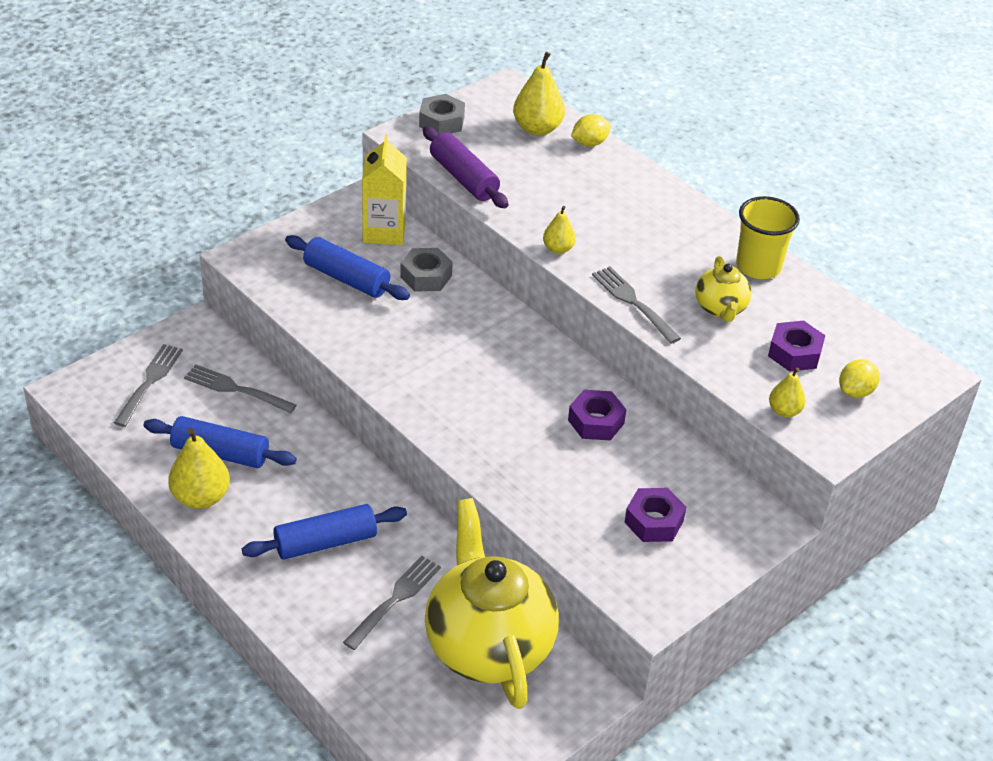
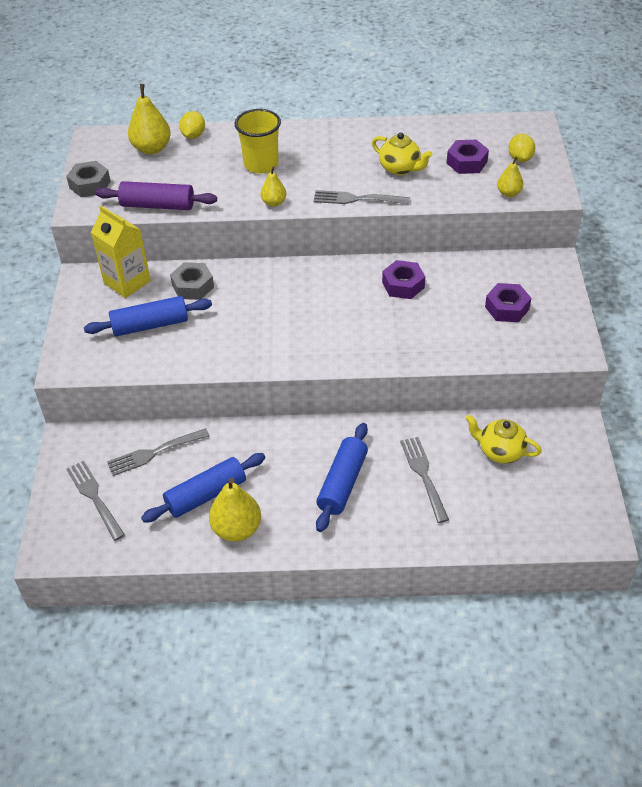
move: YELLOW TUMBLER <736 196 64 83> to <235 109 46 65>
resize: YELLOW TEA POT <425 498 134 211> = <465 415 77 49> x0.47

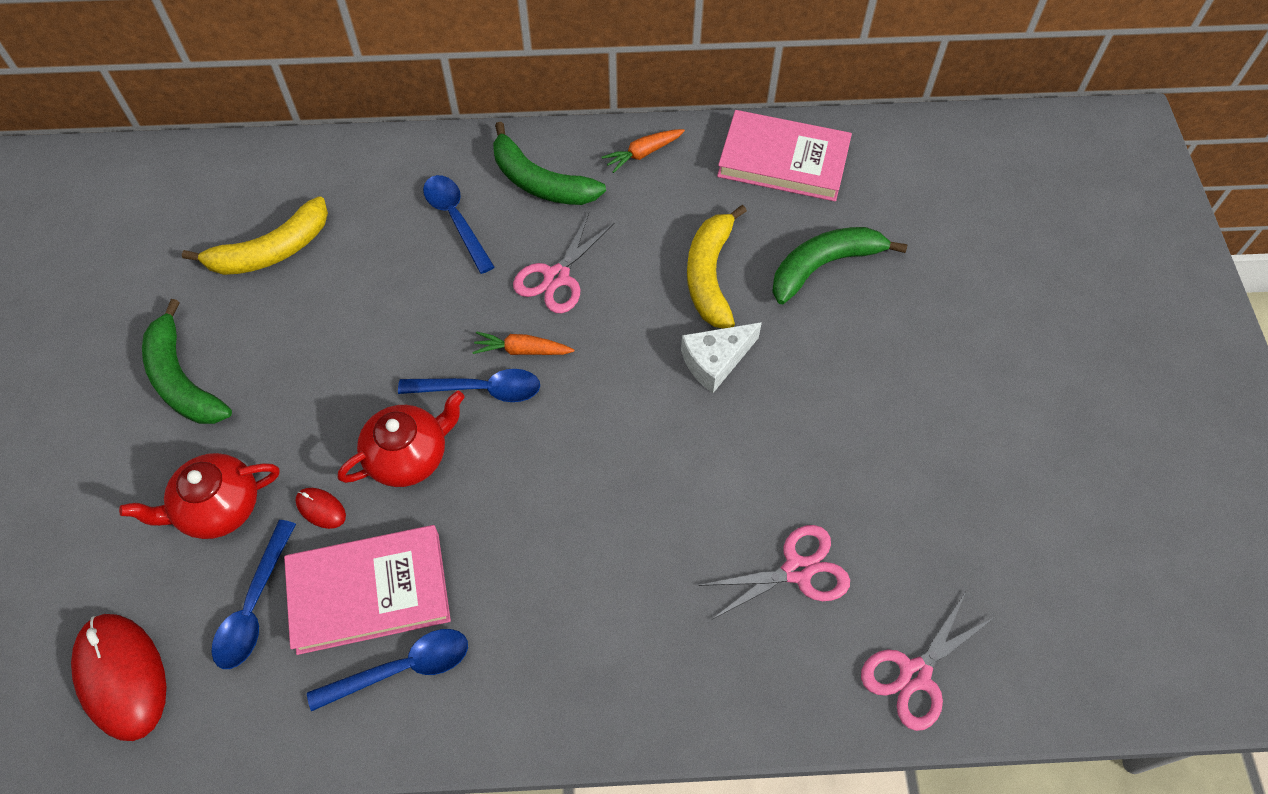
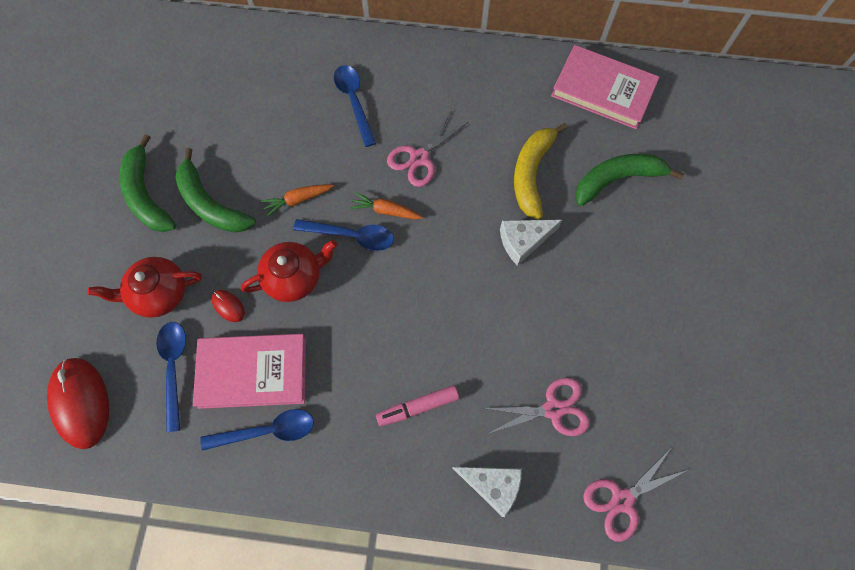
delete: YELLOW TOY BANANA <182 196 146 79>
insert: ROSE-PINK FELT PEN <376 385 83 41>; WHITE PIECE OF CHEESE <453 467 69 50>
move: EMERALD TOY BANANA <493 122 113 83> to <175 148 81 85>; ORANGE-COLOURED ROOT VEGETABLE <602 129 83 44> to <261 184 73 33>
rotate: COBALT TEASPOON <211 520 85 149> = <156 322 30 110> 150 degrees clockwise

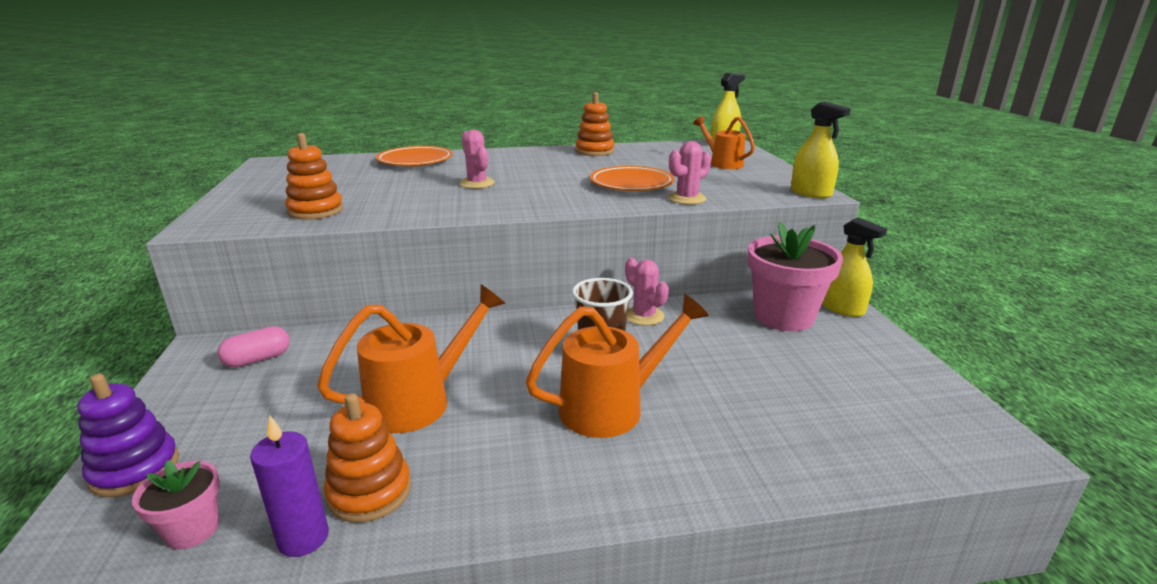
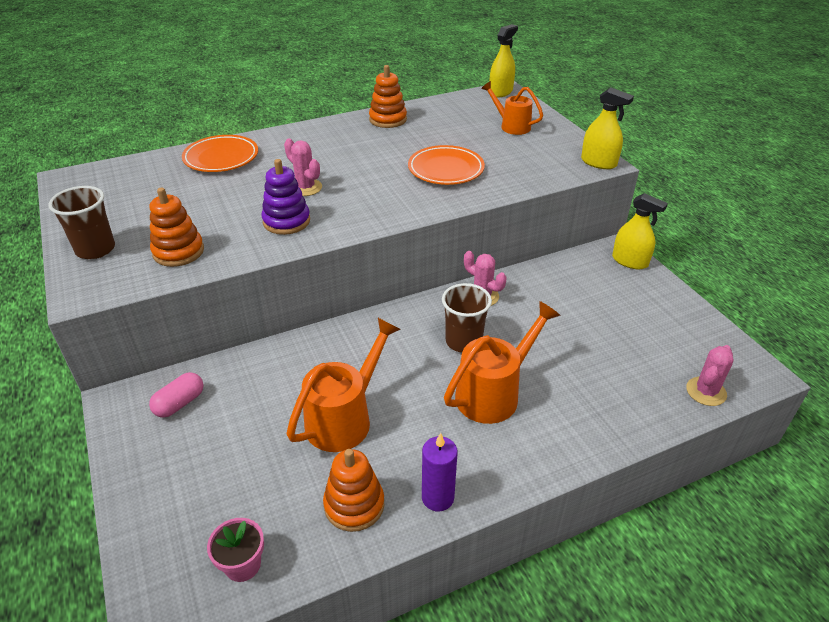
delete: ROSE-PINK POTTED PLANT <748 222 95 109>
insert: RUSSET TUMBLER <48 186 67 73>
move: ROYAL PURPLE STACKING TOY <77 374 102 123> to <261 159 49 76>; ROYAL PURPLE CANDLE <250 416 79 141> to <422 433 36 78>; ROSE-PINK PRICKLY PLANT <668 141 43 64> to <686 345 47 61>

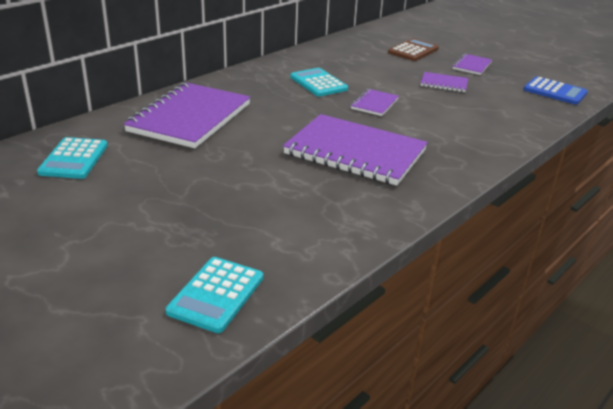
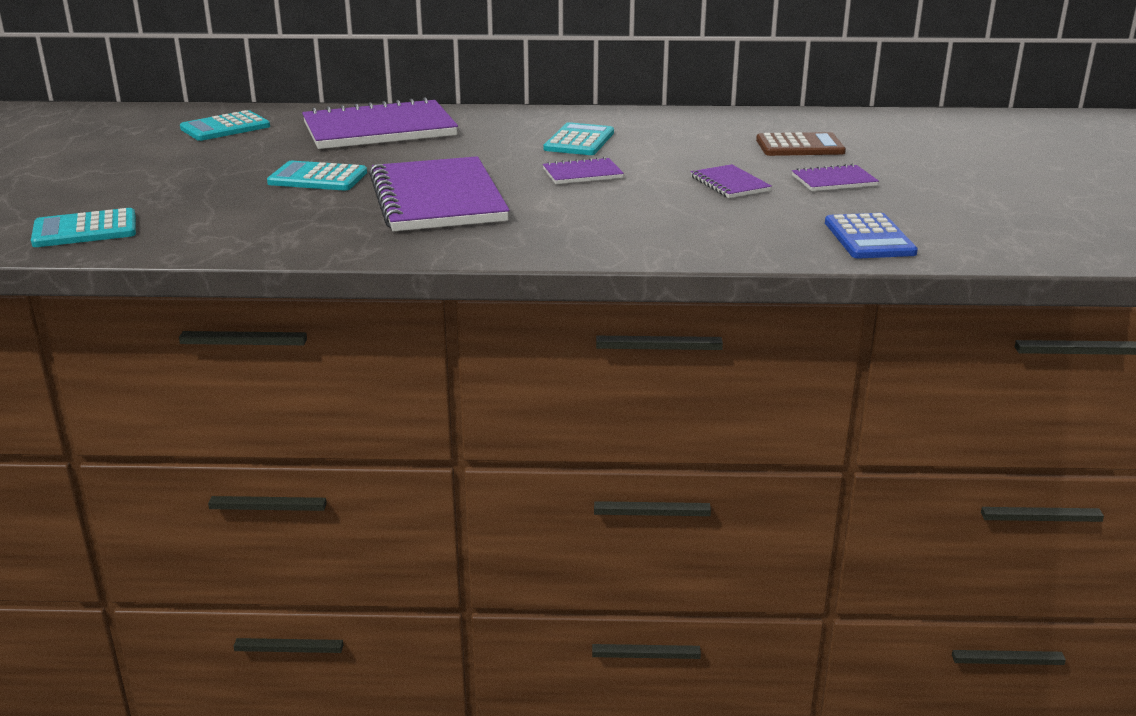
insert: TEAL POCKET CALCULATOR <267 161 100 30>

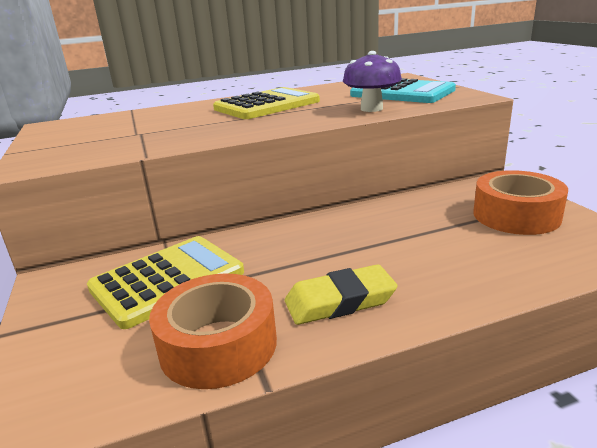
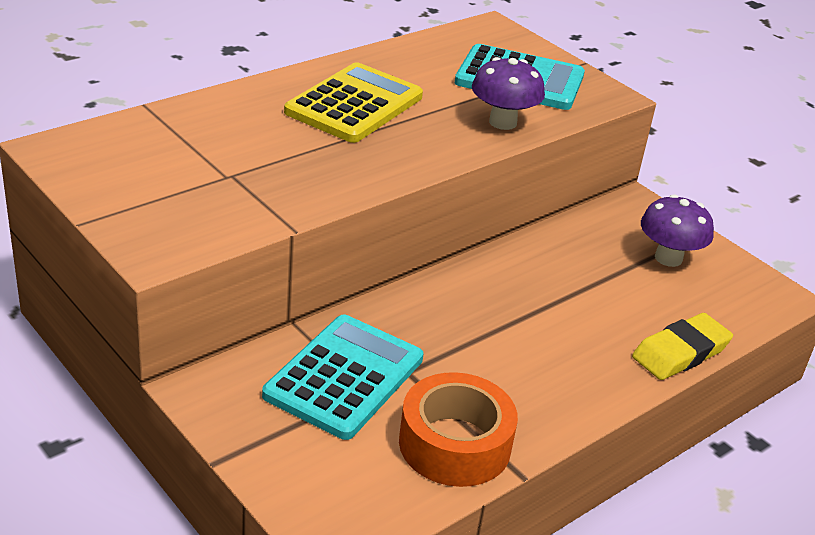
move: YELLOW GUM ERASER <285 264 113 61> to <632 313 101 67>
replace: ORANGE-COLOURED STICKY TAPE <473 170 95 65> to ROYAL PURPLE MUSHROOM <641 194 73 73>
recolor: YELLOW POCKET CALCULATOR <87 236 157 93> to TEAL POCKET CALCULATOR <262 314 161 126>

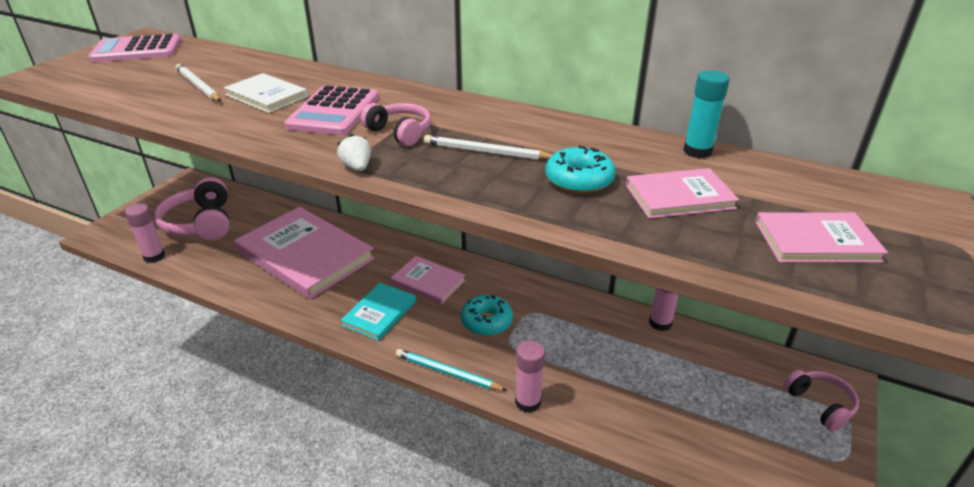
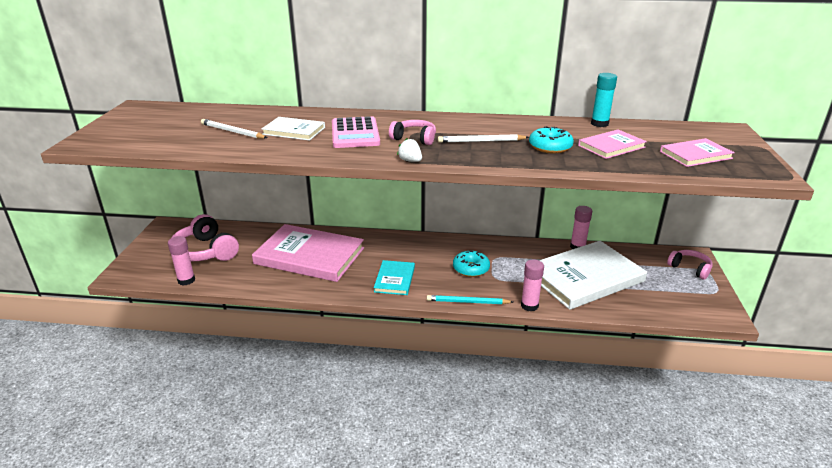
delete: ROSE-PINK POCKET CALCULATOR <88 34 93 28>; ROSE-PINK HARDCOVER <391 256 75 48>
insert: WHITE HARDCOVER <539 241 108 69>

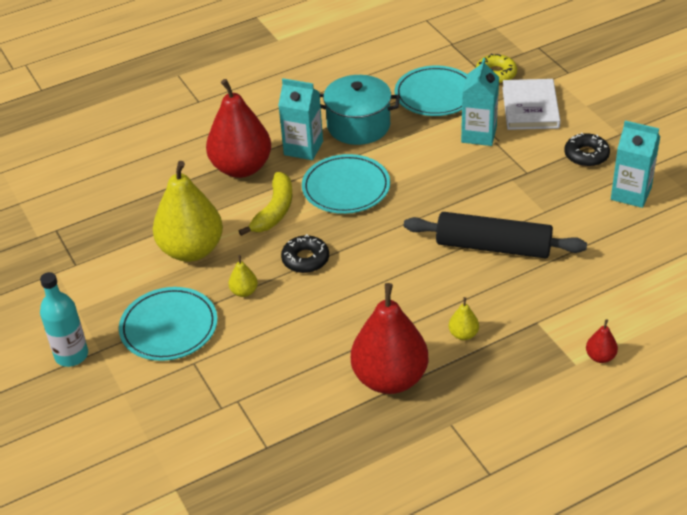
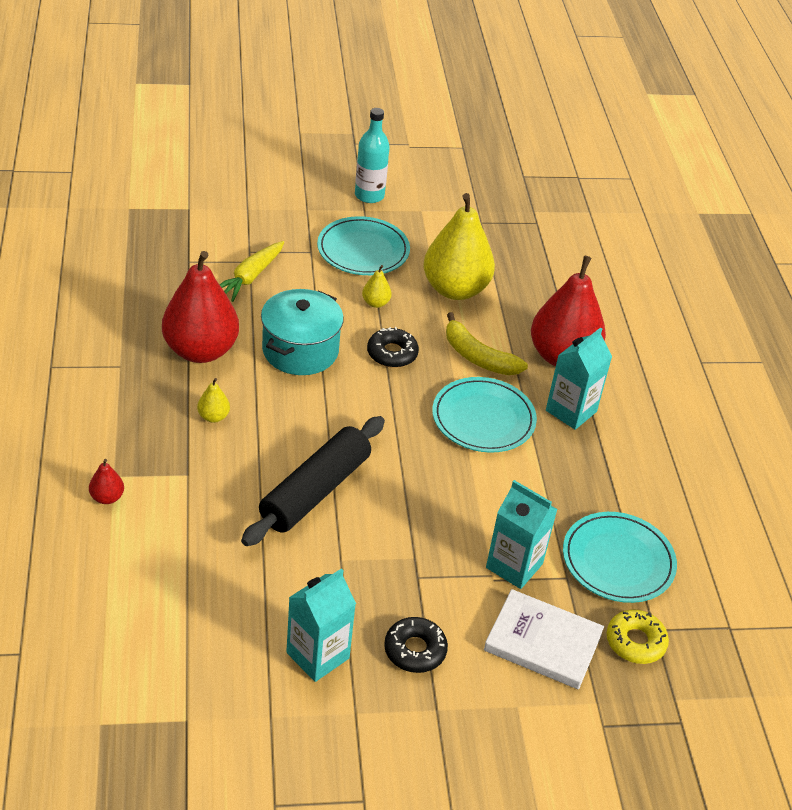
insert: YELLOW ROOT VEGETABLE <219 241 65 61>
move: TEAL POT <320 75 80 70> to <261 289 83 86>

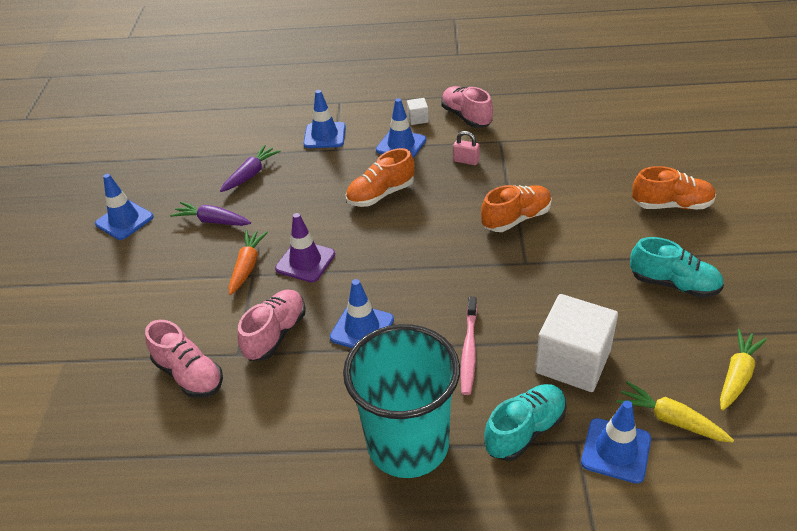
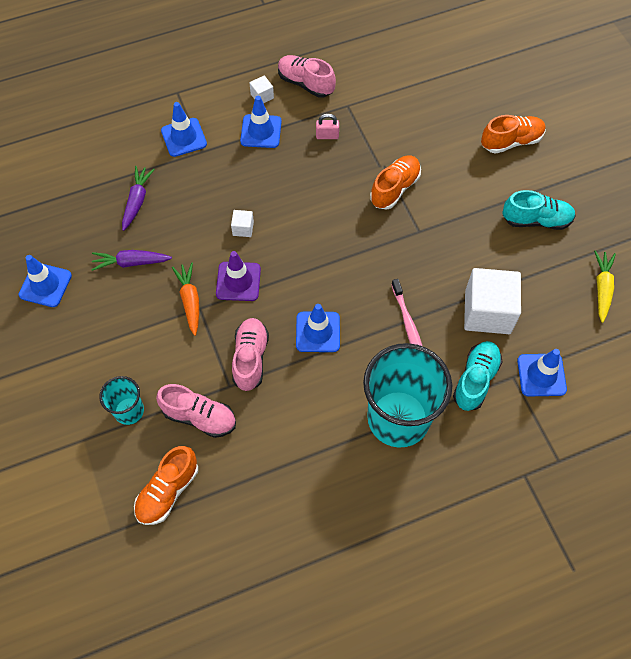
delete: YELLOW ROOT VEGETABLE <616 381 118 62>
insert: TEAL TUMBLER <99 376 45 49>; WHITE SOLID CUBE <231 210 23 27>
move: ORANGE-COLOURED SNEAKER <346 148 68 59> to <134 446 64 79>

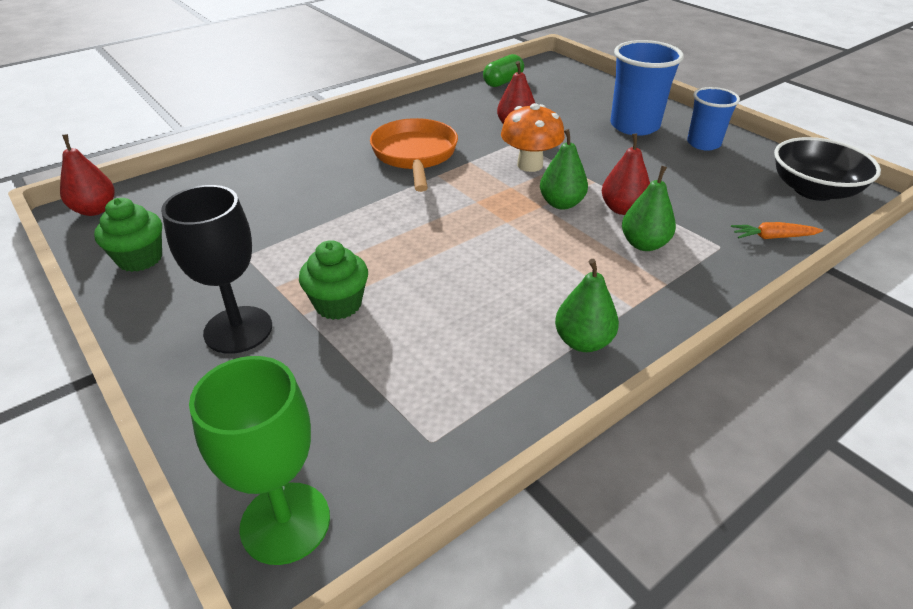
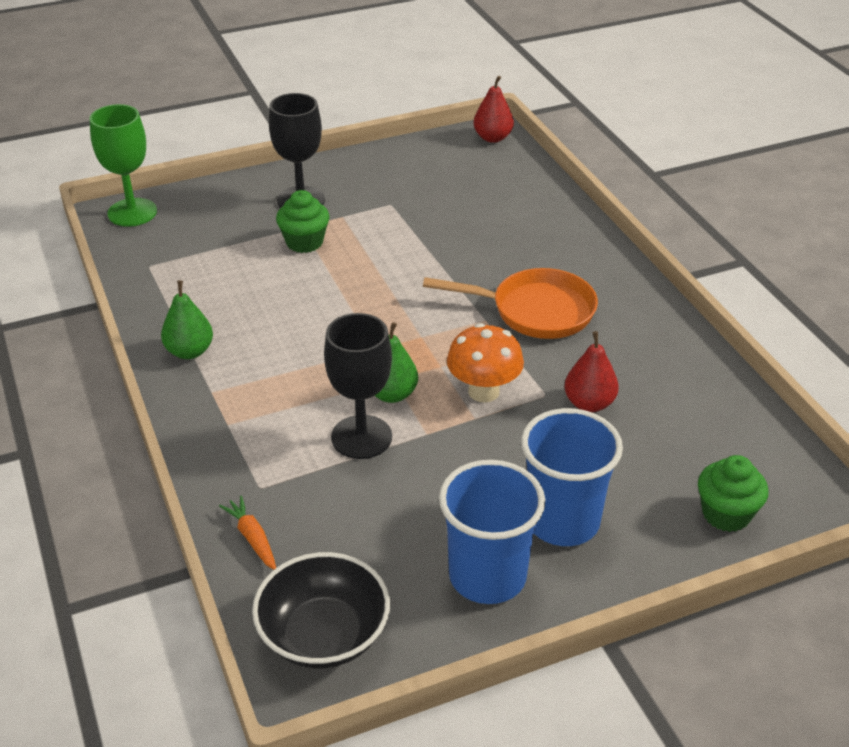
delete: EMERALD PILL <483 54 41 33>; EMERALD TOY PEAR <622 166 54 85>
move: EMERALD FAIRY CAKE <94 198 68 74> to <698 455 70 77>
replace: SCARLET TOY PEAR <602 133 48 82> to BLACK GOBLET <324 313 68 146>
rotate: ORANGE-COLOURED ROOT VEGETABLE <731 222 92 17> = <219 496 57 74> 45 degrees counterclockwise
resize: COBALT TUMBLER <687 87 53 64> = <439 460 106 144> x1.55

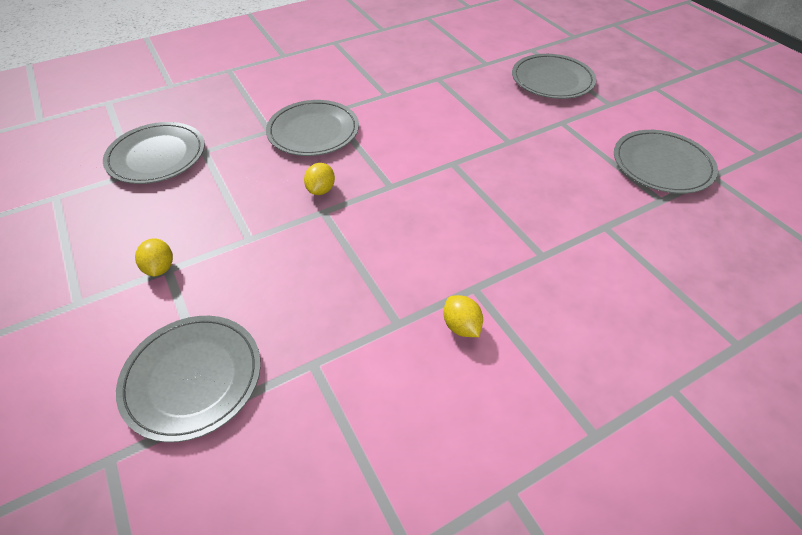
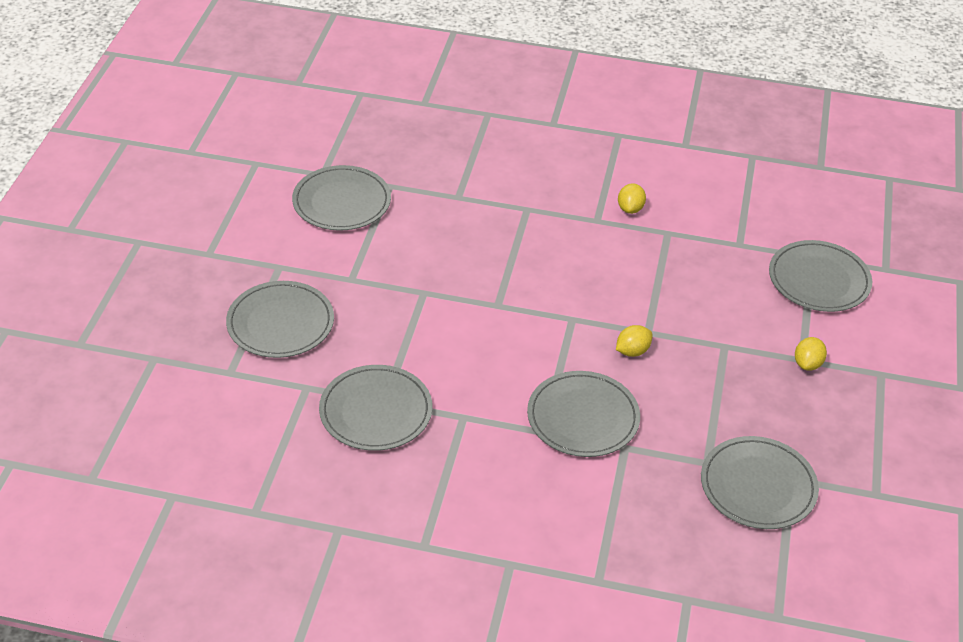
insert: ASH-GREY FLAT DISH <319 365 113 86>

